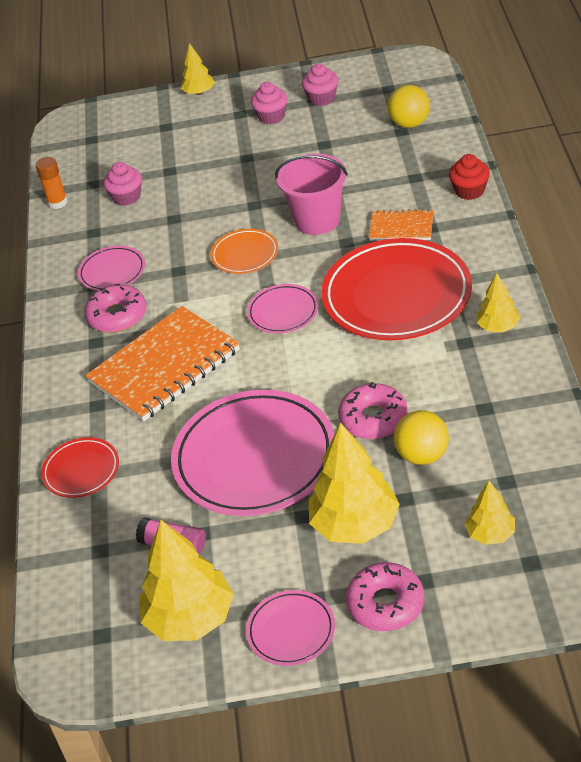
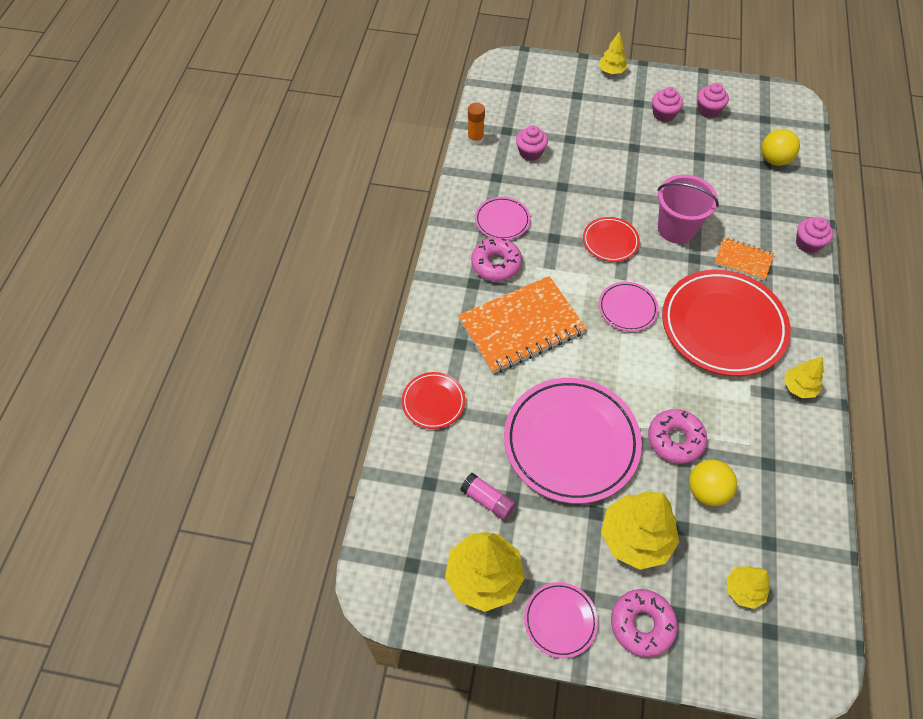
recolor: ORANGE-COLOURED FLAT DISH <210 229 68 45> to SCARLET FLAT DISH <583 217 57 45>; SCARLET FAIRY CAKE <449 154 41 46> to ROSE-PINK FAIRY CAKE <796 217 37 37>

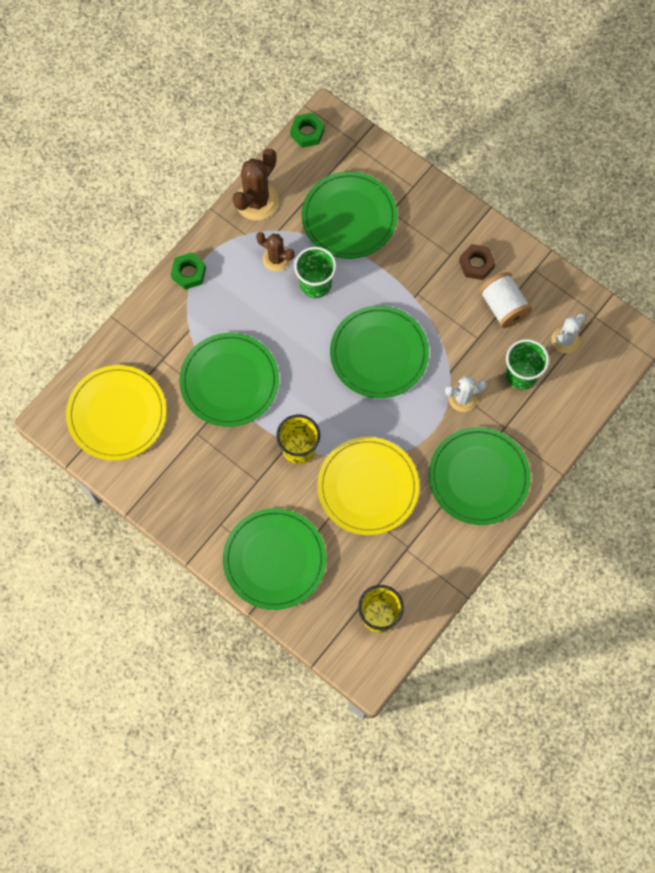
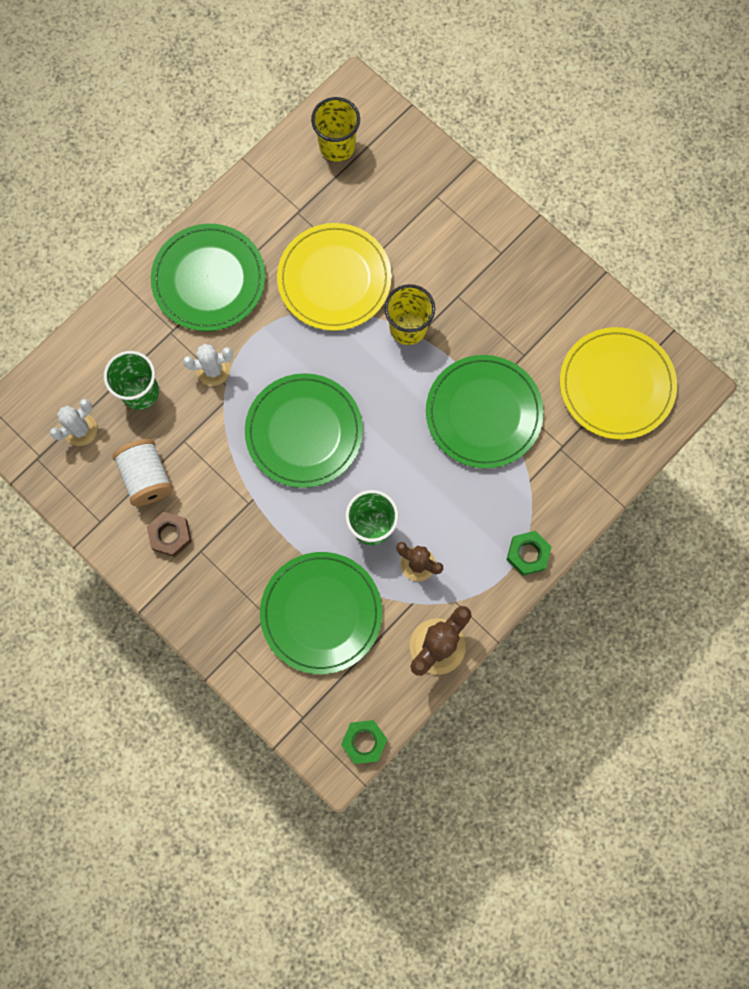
delete: EMERALD FLAT DISH <223 508 103 102>

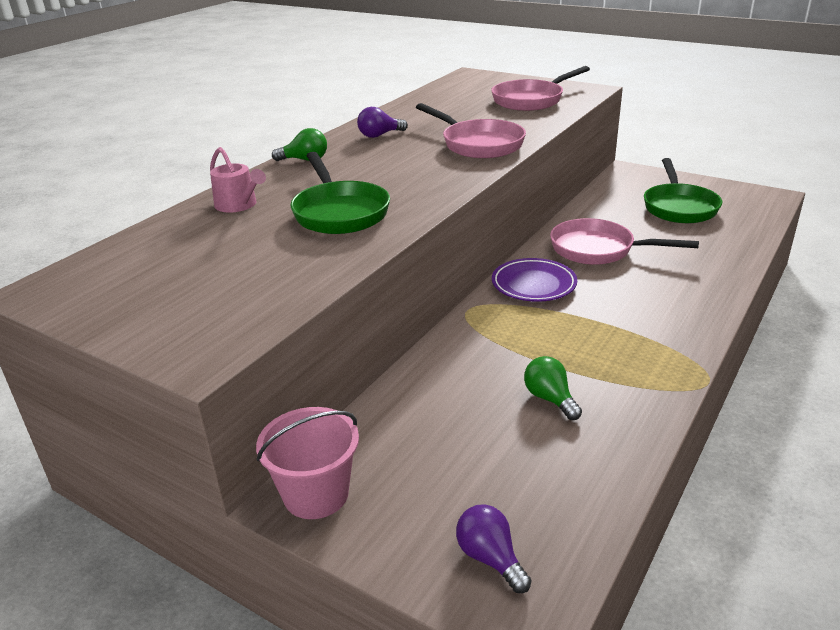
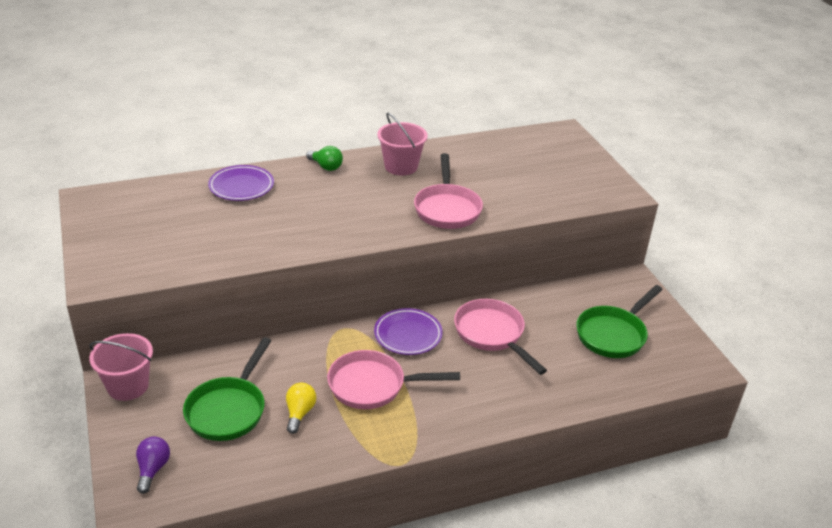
move: EMERALD FRYING PAN <290 152 100 82> to <183 337 88 104>; ROSE-PINK FRYING PAN <491 66 99 45> to <327 350 133 59>
replace: ROSE-PINK SPRINKLING CAN <210 147 56 66> to ROYAL PURPLE FLAT DISH <208 165 66 36>; ROYAL PURPLE BULB <357 107 51 31> to ROSE-PINK SAND BUCKET <377 113 51 63>
recolor: EMERALD BULB <524 356 58 64> to YELLOW BULB <286 383 30 51>

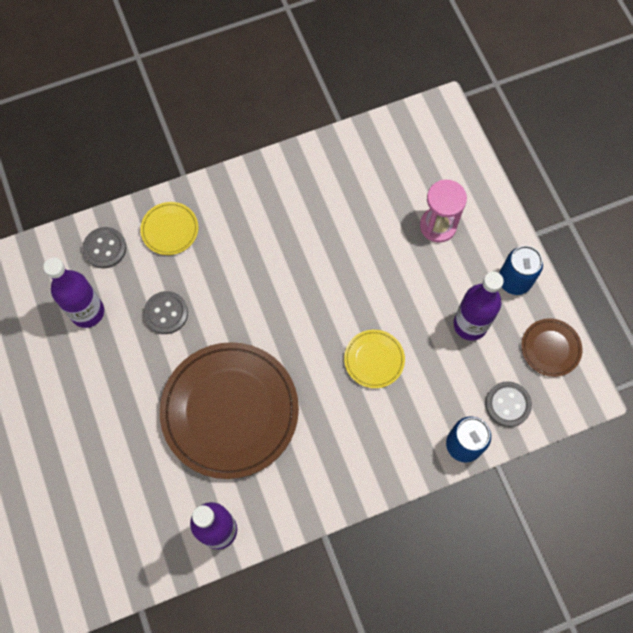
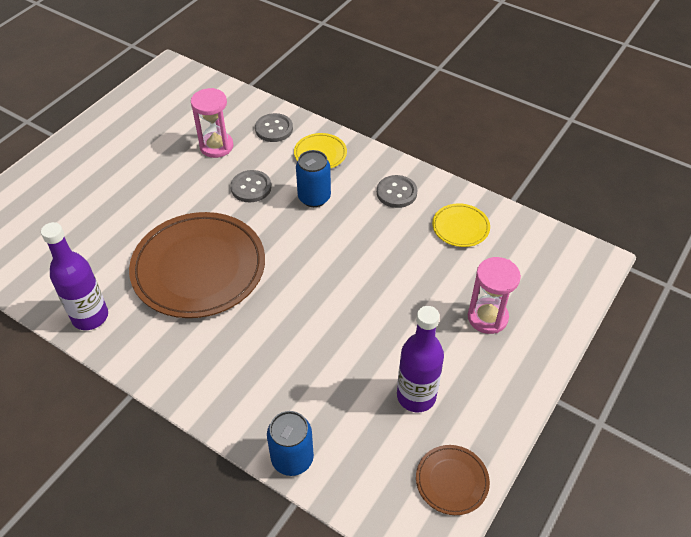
move: YELLOW FLAT DISH <344 330 61 58> to <432 203 58 44>; ASH-GREY SEWING BUTTON <485 381 47 46> to <377 175 41 33>; COBALT TIN <499 246 44 49> to <296 150 35 57>
replace: ROYAL PURPLE BOTTLE <43 257 61 71> to ROSE-PINK HOURGLASS <191 88 43 70>

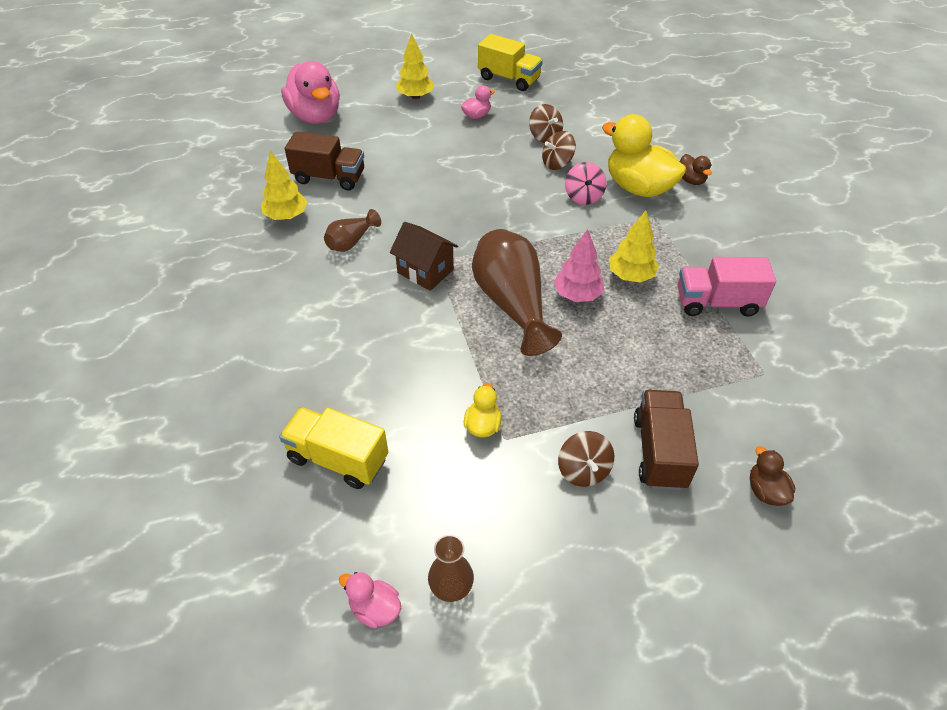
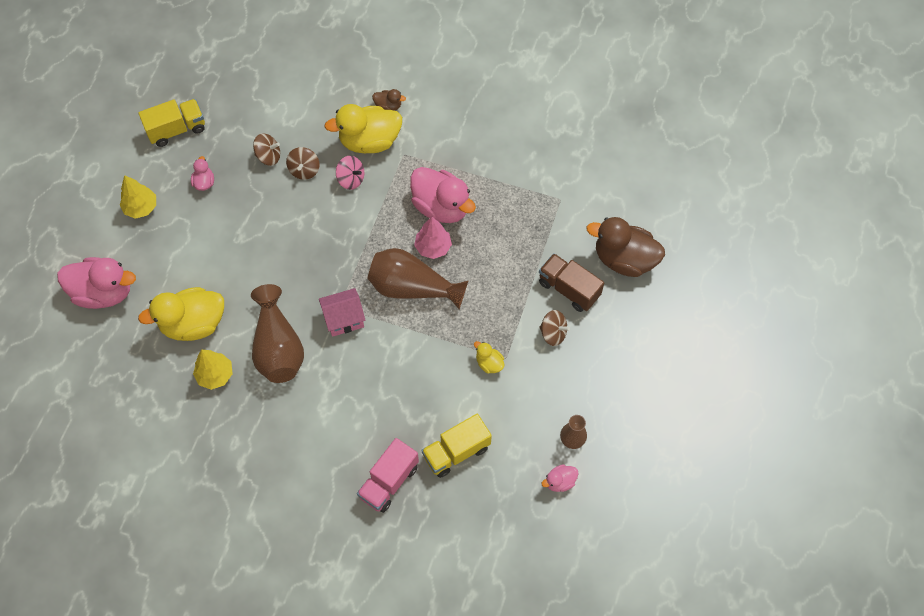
move: ROSE-PINK TOY TRUCK <678 257 98 60> to <357 438 62 75>
replace: RUSSET TOY TRUCK <285 131 79 60> to YELLOW TOY DUCK <138 287 86 54>; YELLOW TREE <609 211 50 72> to ROSE-PINK TOY DUCK <410 167 66 56>
recolor: RUSSET HOUSE <390 222 68 69> to ROSE-PINK HOUSE <319 288 47 49>
resize: RUSSET FLOWER VASE <324 209 57 43> = <251 284 53 99> x1.97; RUSSET TOY DUCK <750 446 45 60> = <586 217 79 60> x2.17

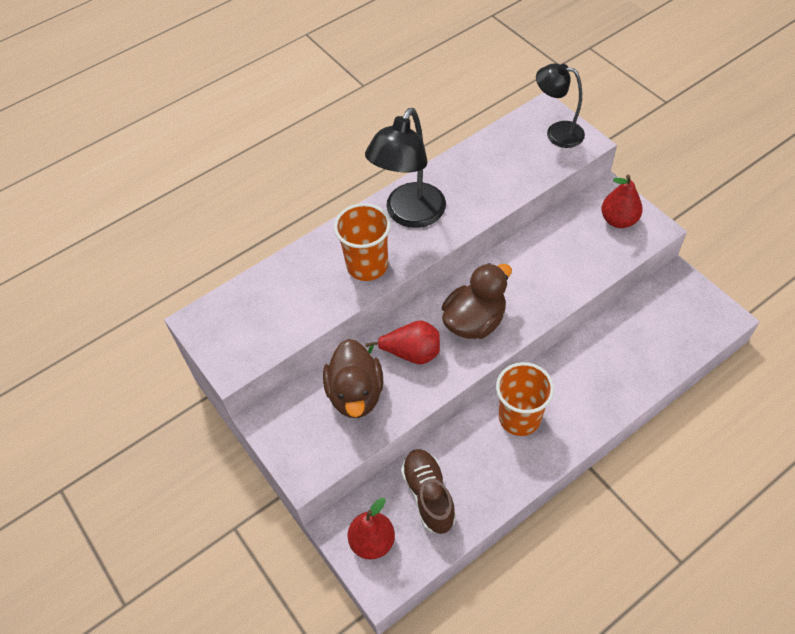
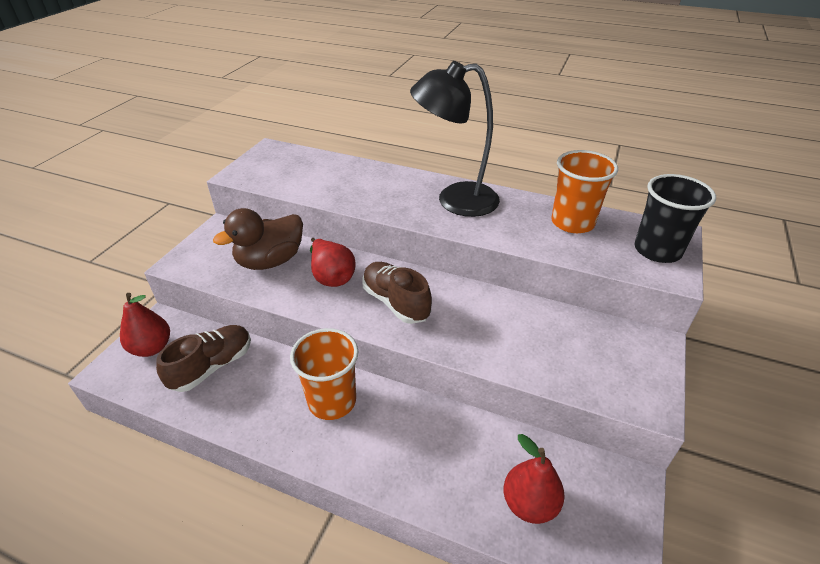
move: ORANGE-COLOURED TUMBLER <334 203 57 78> to <551 150 67 83>; SCARLET TOY PEAR <601 175 42 53> to <503 434 62 90>
replace: RUSSET TOY DUCK <442 263 70 76> to RUSSET SNEAKER <362 262 70 62>; BLACK READING LAMP <536 63 49 85> to BLACK TUMBLER <634 174 82 89>

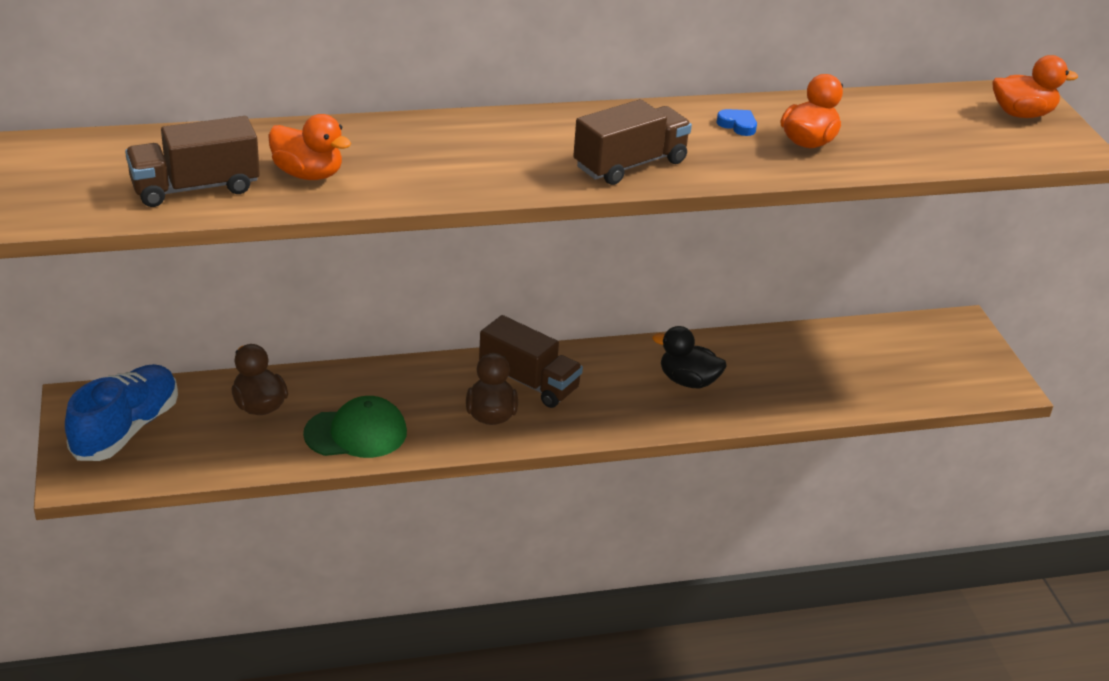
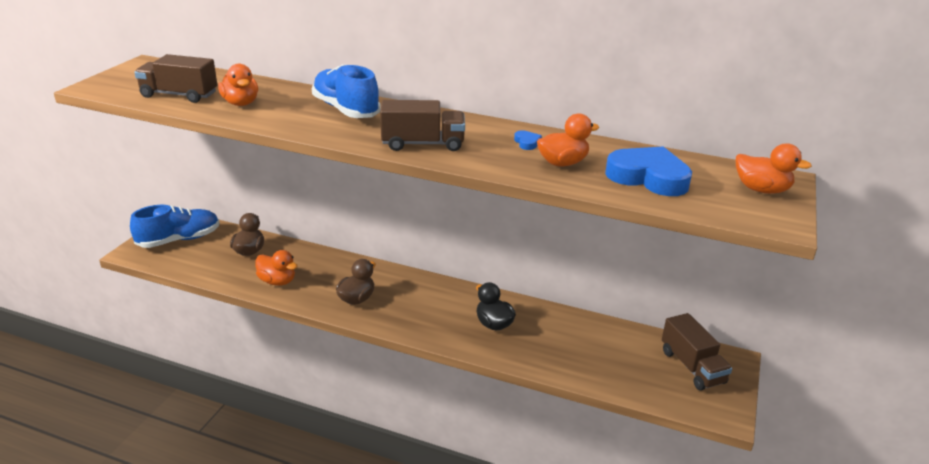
insert: COBALT SNEAKER <312 64 69 54>; COBALT HEART <605 147 87 49>
move: RUSSET TOY TRUCK <479 315 104 93> to <662 313 70 78>
replace: EMERALD CAP <303 396 104 62> to ORANGE-COLOURED TOY DUCK <255 250 43 36>

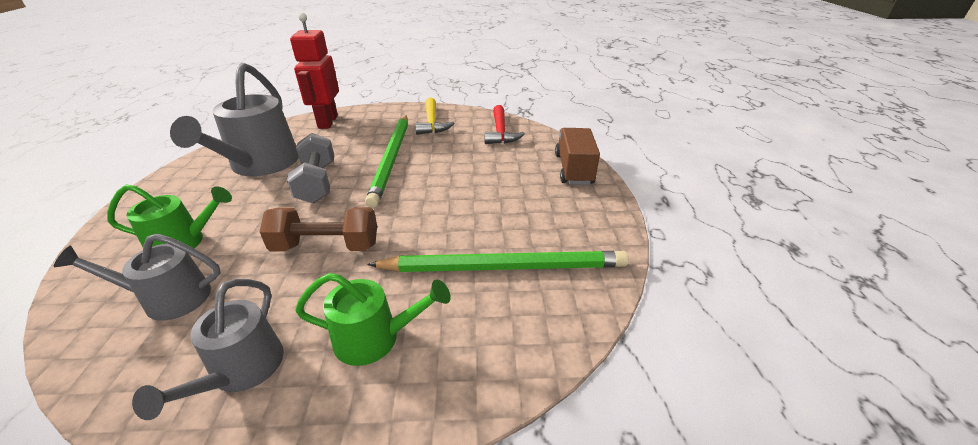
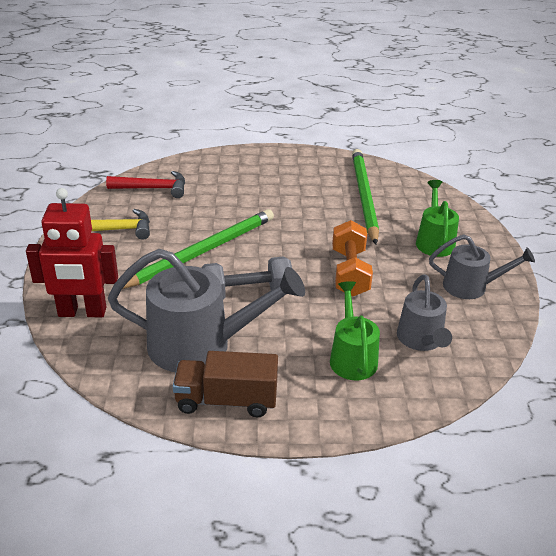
move: RUSSET TOY TRUCK <555 128 45 57> to <173 351 105 66>
recolor: RUSSET HAND WEIGHT <260 207 117 44> to ORANGE-COLOURED HAND WEIGHT <332 220 41 77>
rotate: EMERALD WOODEN PENCIL <365 115 43 93> = <122 209 152 80> 45 degrees counterclockwise

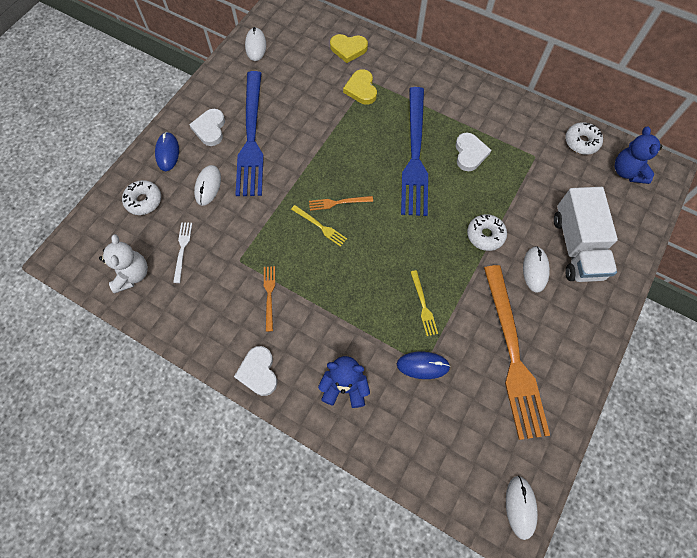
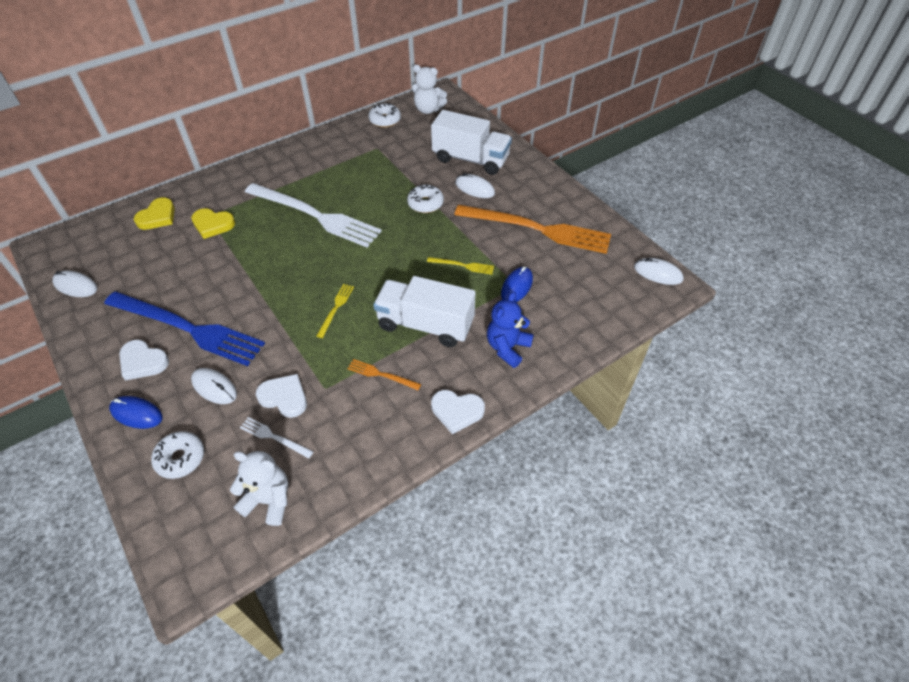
delete: ORANGE-COLOURED DINNER FORK <309 196 64 15>
insert: WHITE TOY TRUCK <373 276 103 71>
move: WHITE HEART <455 133 36 38> to <256 374 51 44>
recolor: COBALT DINNER FORK <401 87 27 129> to WHITE DINNER FORK <245 183 137 64>; COBALT TEDDY BEAR <615 127 48 57> to WHITE TEDDY BEAR <412 65 35 49>
rotate: YELLOW DINNER FORK <291 205 56 42> = <316 284 38 54> 45 degrees counterclockwise

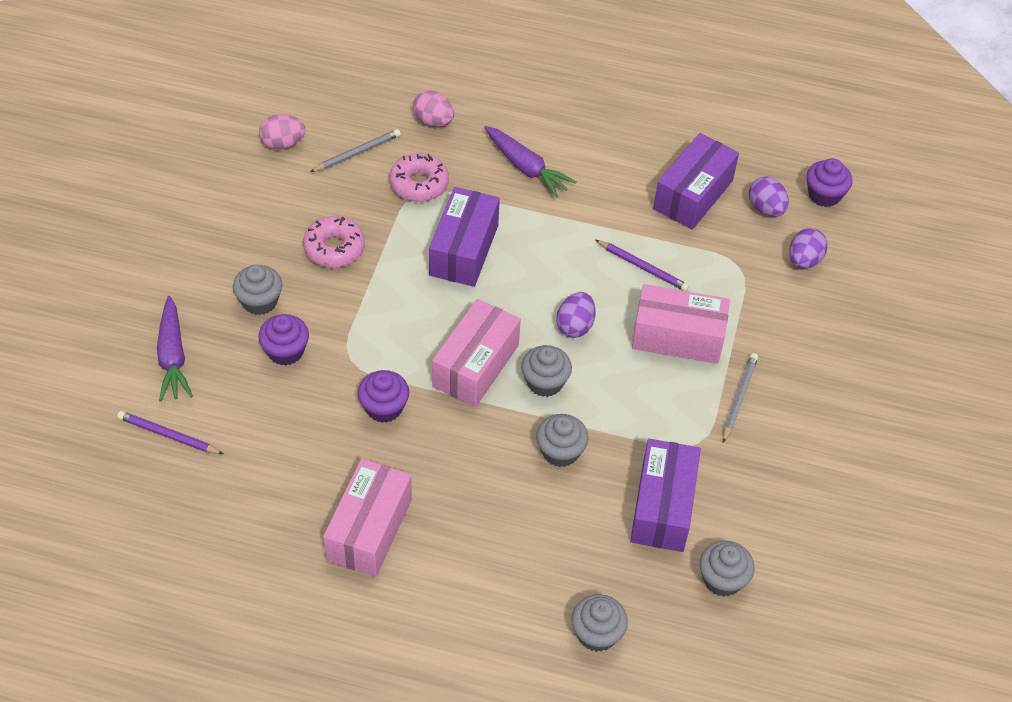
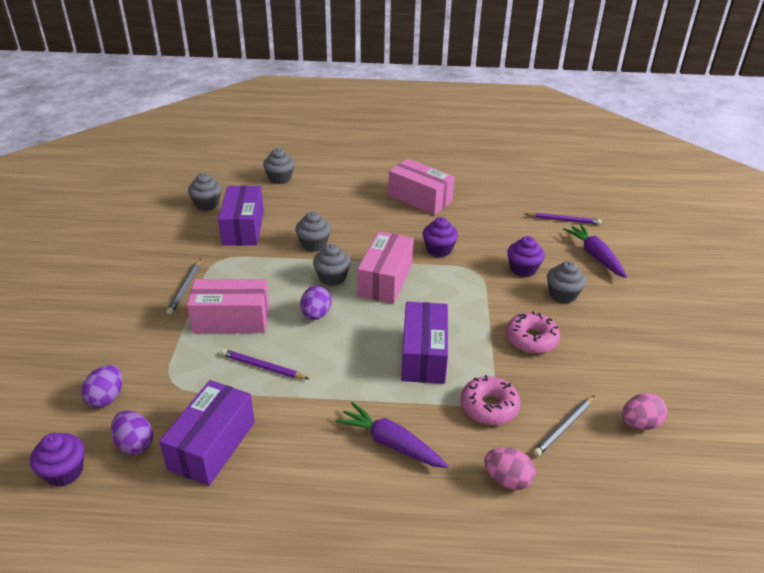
rotate: ROSE-PINK BOX <323 458 89 119> = <388 159 67 56> 60 degrees counterclockwise

